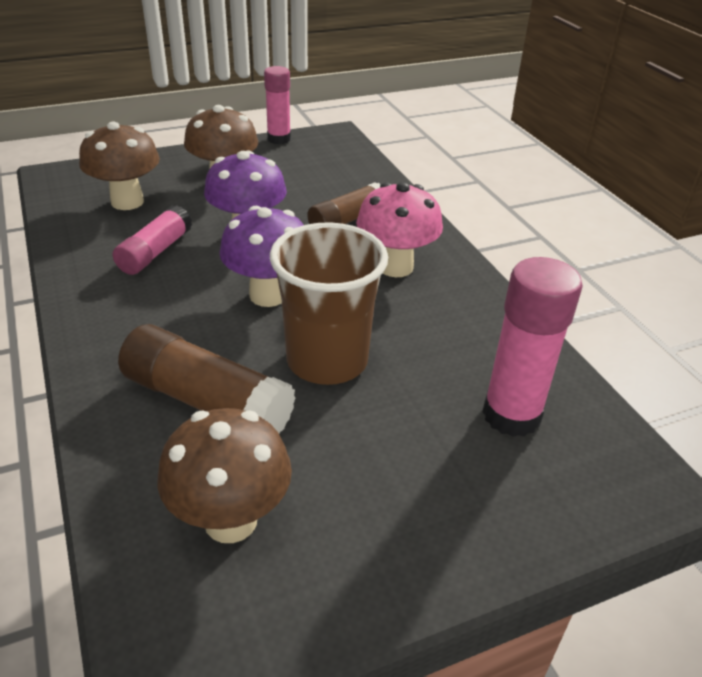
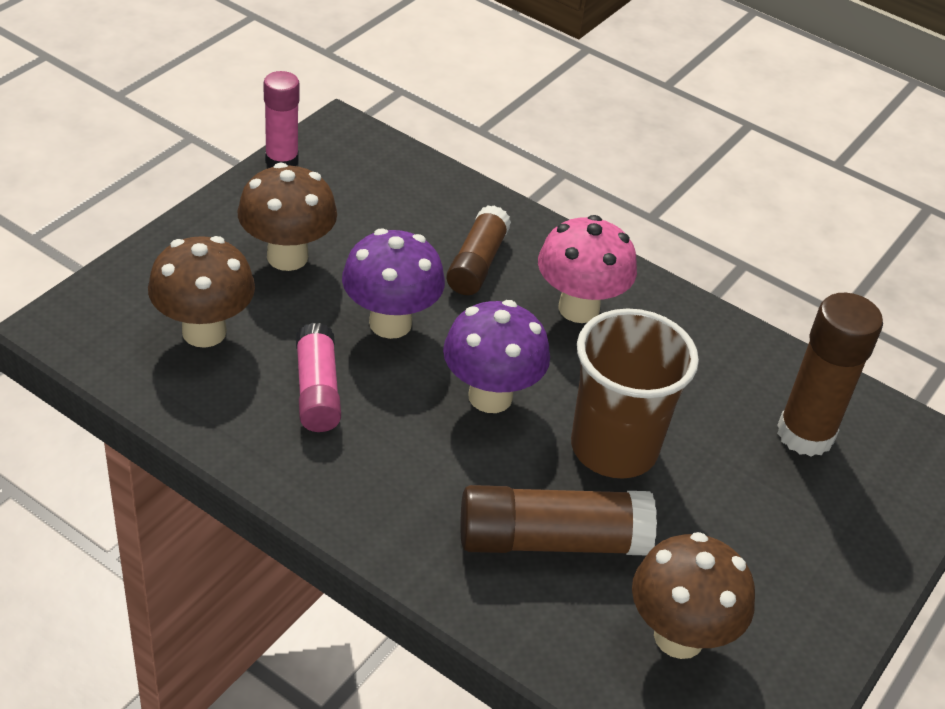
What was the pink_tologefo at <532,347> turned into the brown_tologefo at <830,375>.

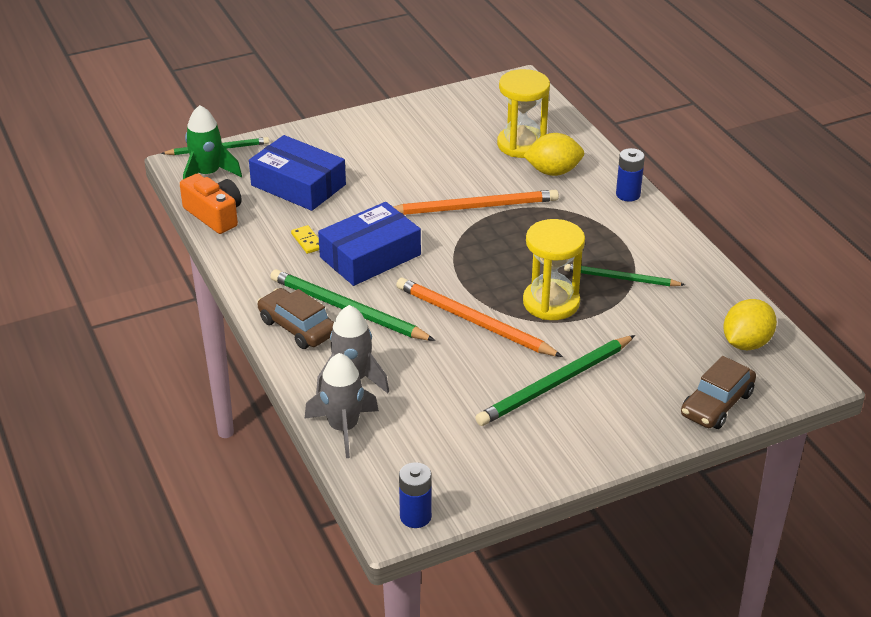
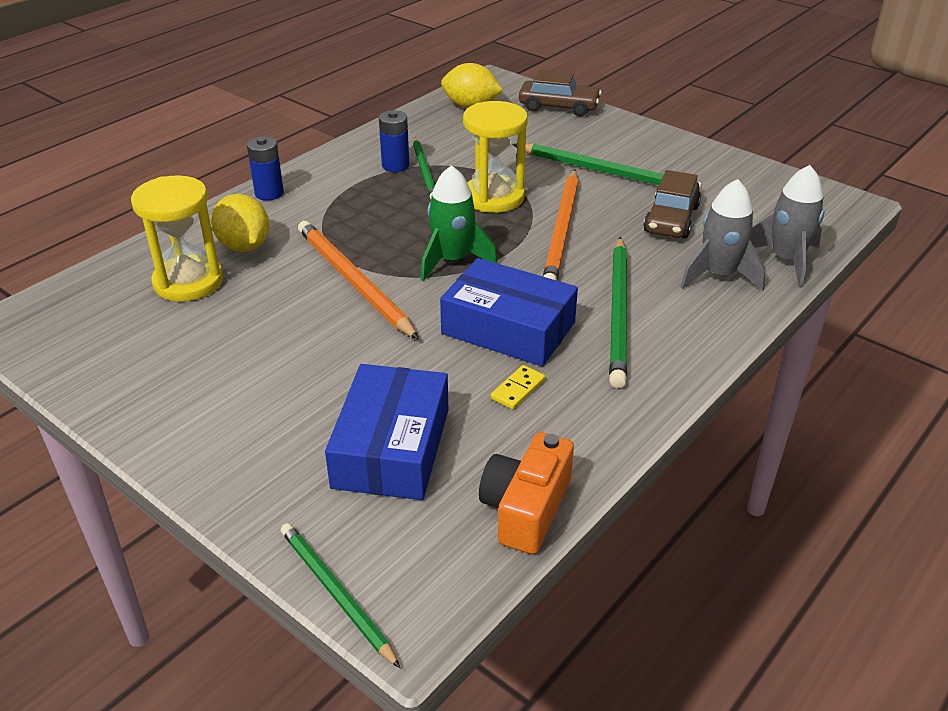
The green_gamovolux ended up elsewhere, having gone from <212,142> to <459,223>. The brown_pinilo ended up elsewhere, having gone from <295,318> to <672,204>. The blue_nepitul ended up elsewhere, having gone from <415,495> to <394,141>.

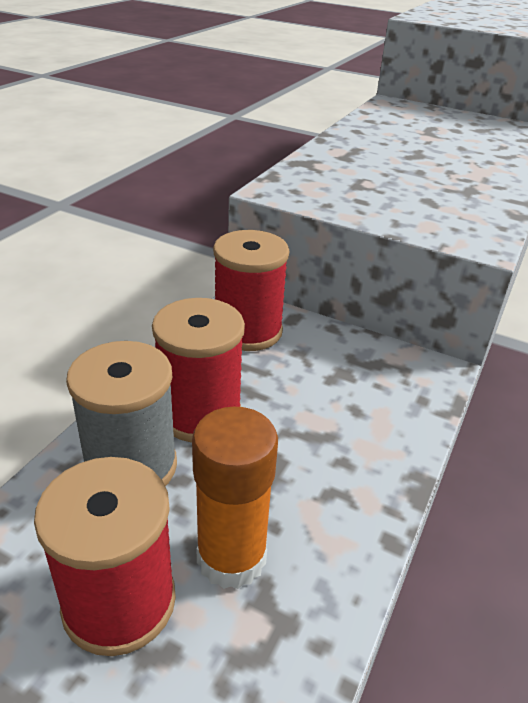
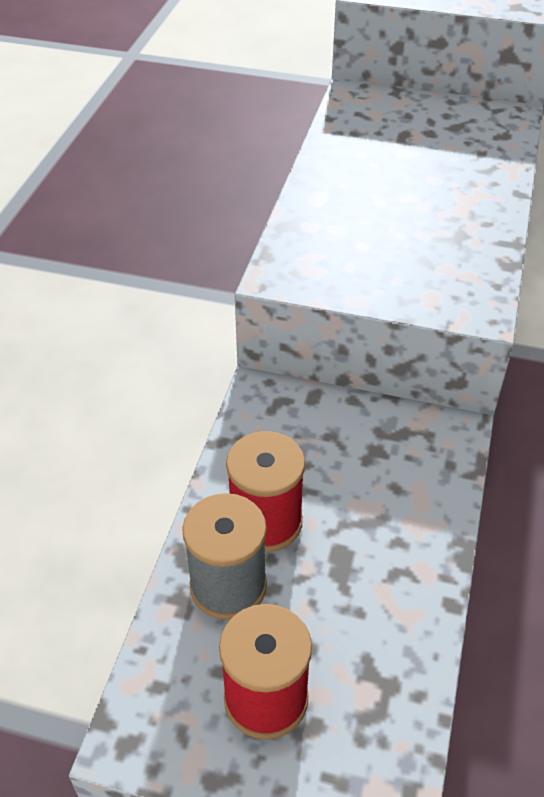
The second view lost the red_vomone at <251,290>. The second view lost the orange_tologefo at <235,497>.

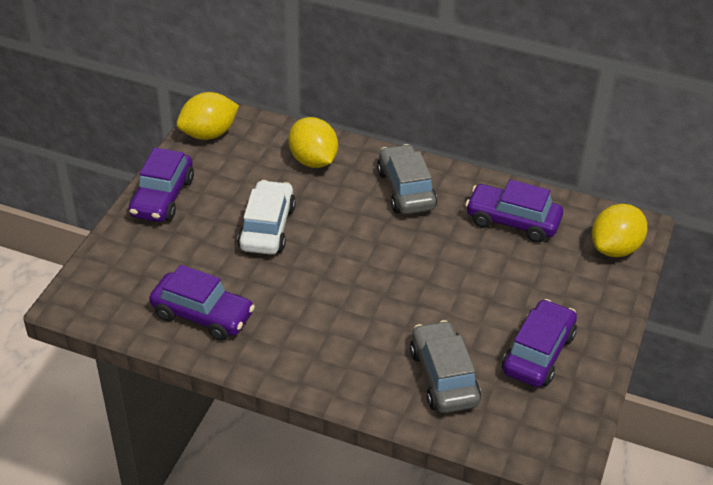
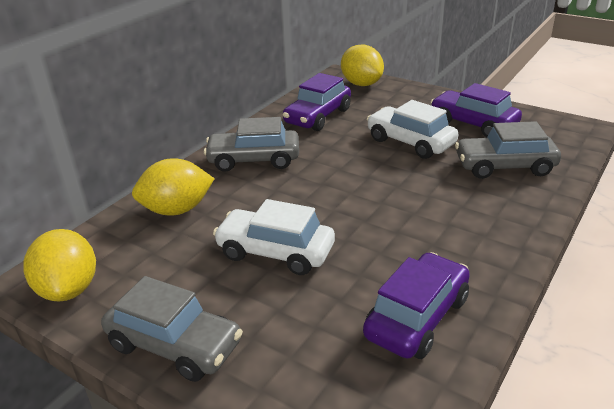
What was the purple_pinilo at <161,184> turned into the grey_pinilo at <172,329>. The second view gained the white_pinilo at <412,129>.

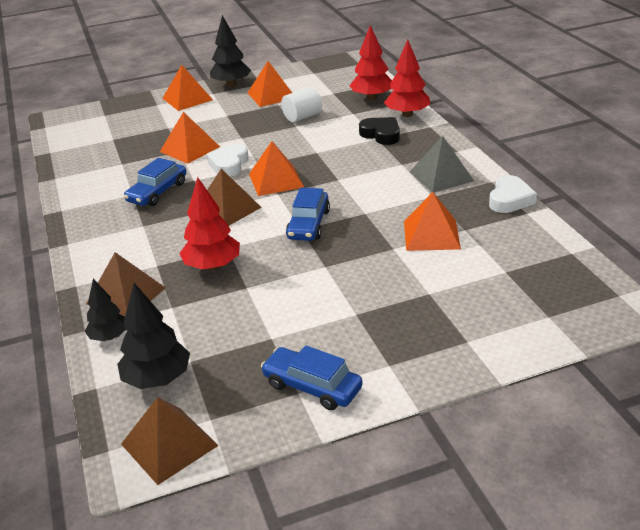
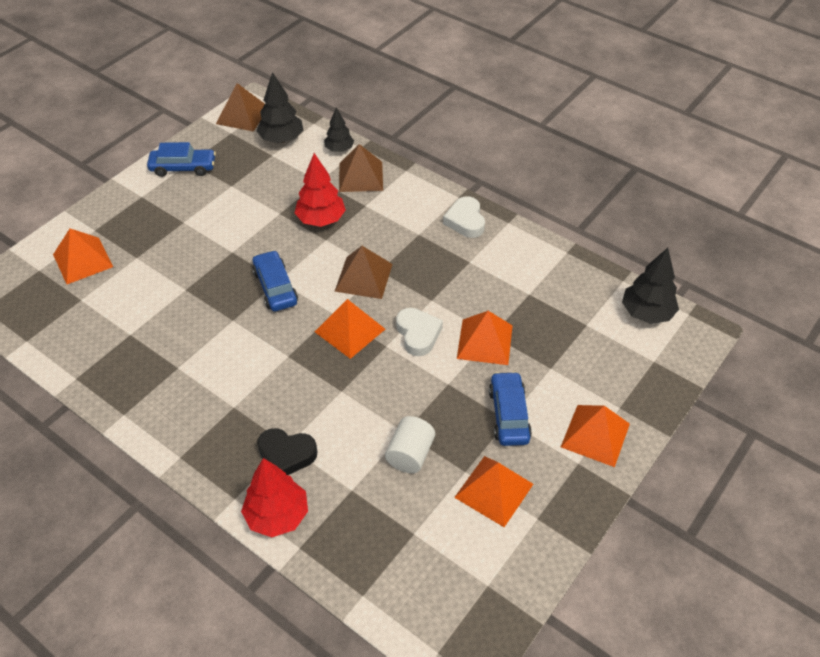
The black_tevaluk ended up elsewhere, having gone from <230,51> to <650,286>. The second view lost the red_tevaluk at <370,62>. The second view lost the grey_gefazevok at <442,164>. The blue_pinilo ended up elsewhere, having gone from <155,182> to <510,408>. The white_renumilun ended up elsewhere, having gone from <513,194> to <464,217>. The orange_gefazevok ended up elsewhere, having gone from <432,221> to <83,256>.

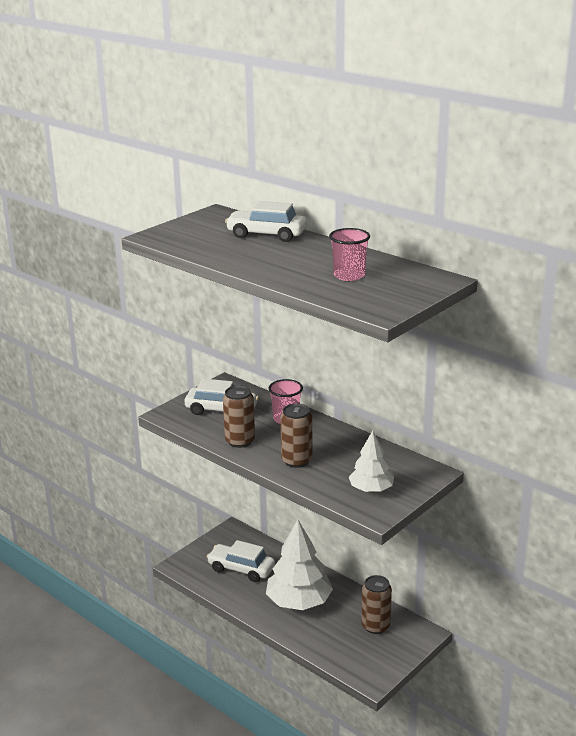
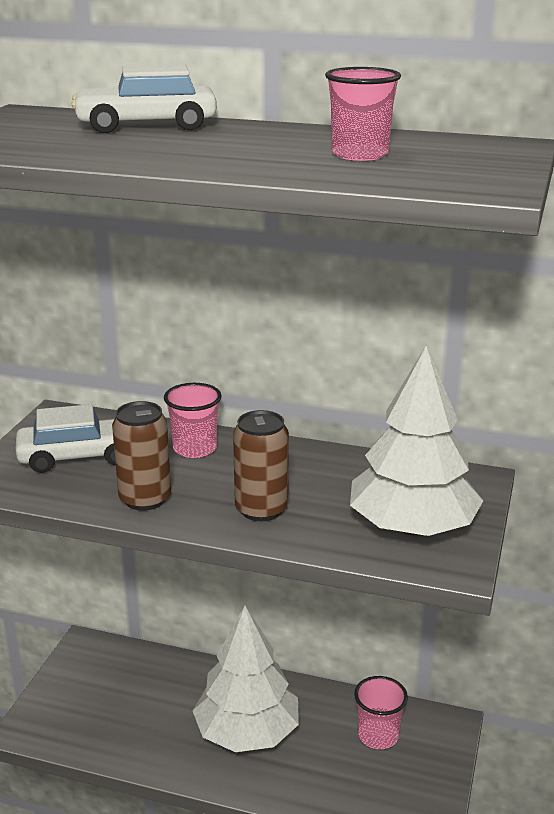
The size of the white_tevaluk at <371,461> changed by a factor of 1.71. The second view lost the white_pinilo at <241,561>. Where the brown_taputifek stood at <376,604>, the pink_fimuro came to stand at <381,712>.

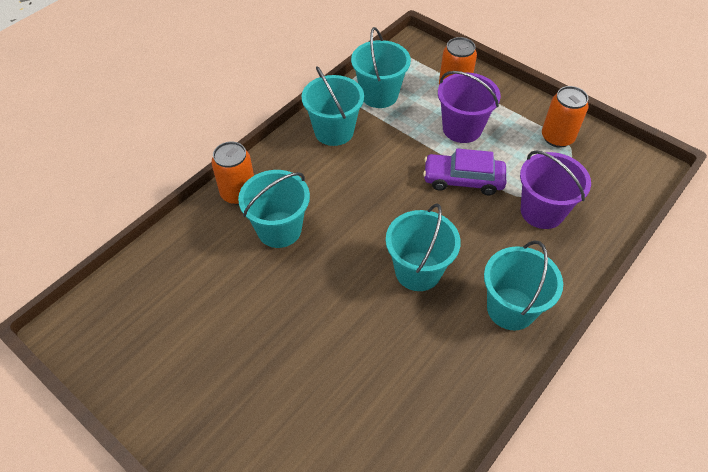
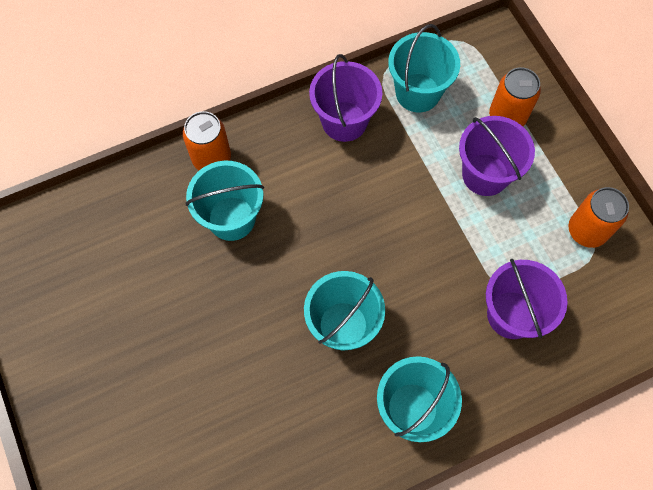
What was the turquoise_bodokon at <333,106> turned into the purple_bodokon at <345,98>. The second view lost the purple_pinilo at <464,171>.

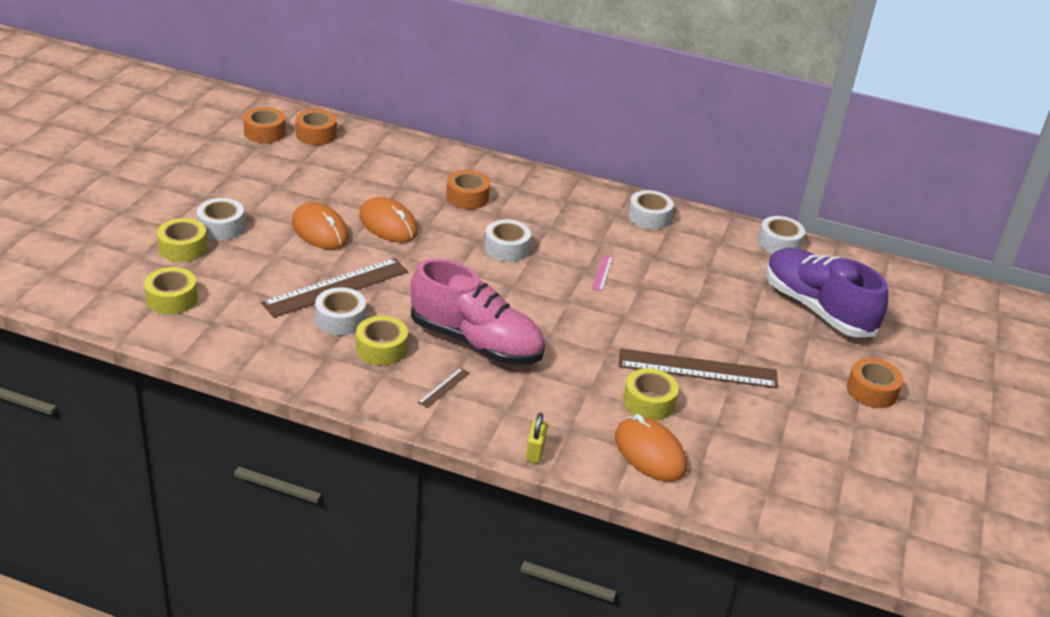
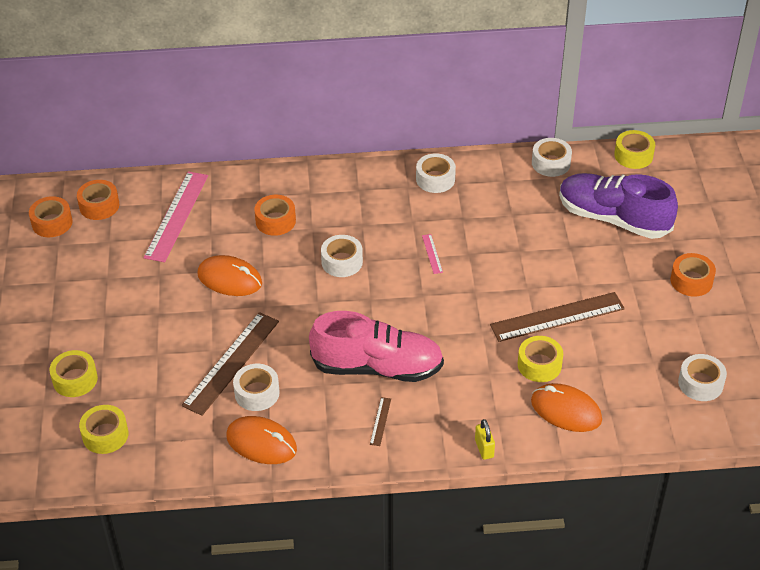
The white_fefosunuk ended up elsewhere, having gone from <221,219> to <702,377>. The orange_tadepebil ended up elsewhere, having gone from <320,225> to <261,440>. The yellow_fefosunuk ended up elsewhere, having gone from <382,341> to <634,149>. The second view gained the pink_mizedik at <175,216>.

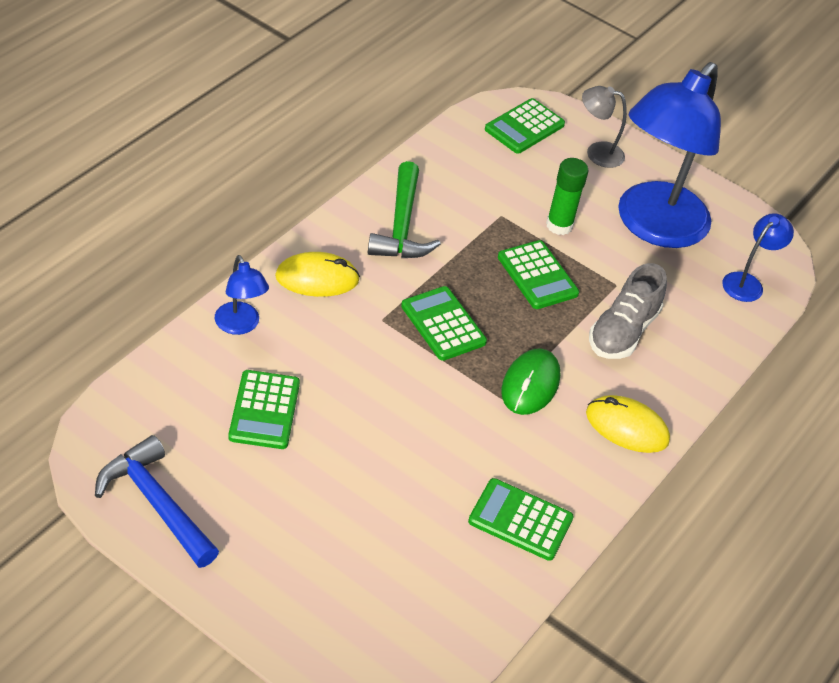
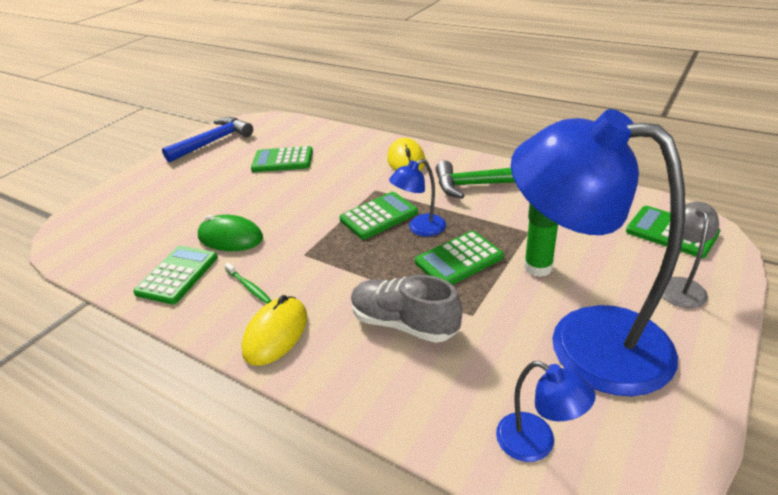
The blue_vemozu ended up elsewhere, having gone from <242,295> to <417,198>. The green_tadepebil ended up elsewhere, having gone from <530,382> to <230,233>. The second view gained the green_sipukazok at <248,283>.

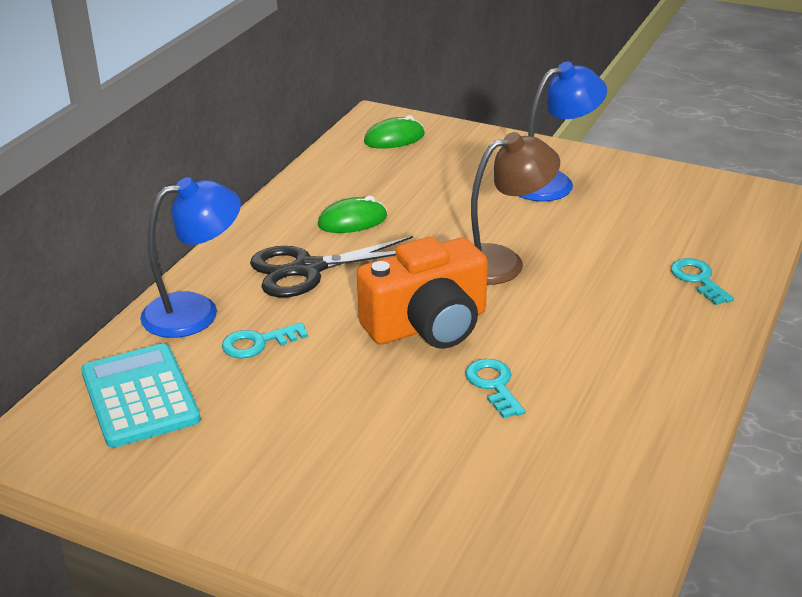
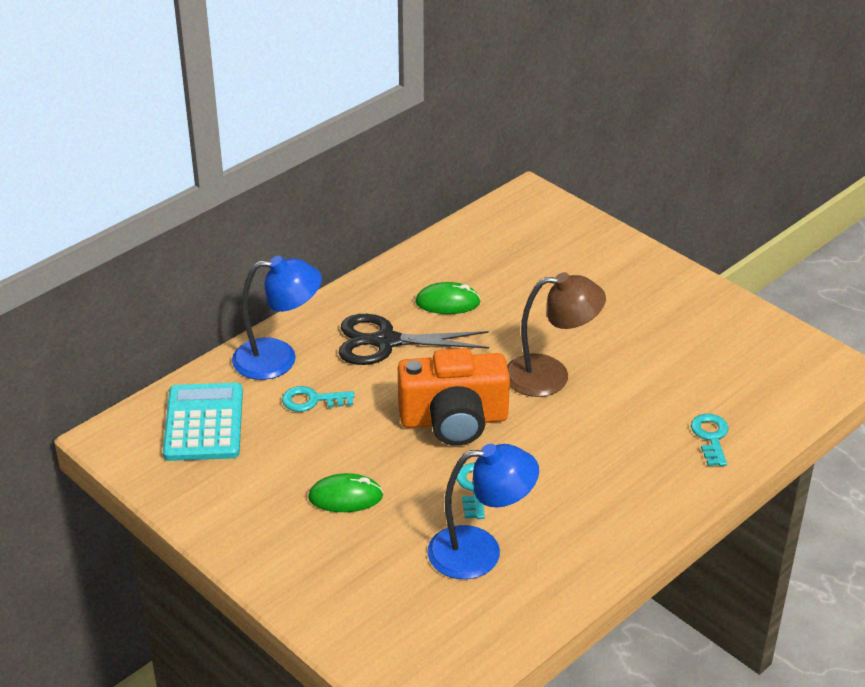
The blue_vemozu ended up elsewhere, having gone from <563,132> to <483,511>. The green_tadepebil ended up elsewhere, having gone from <394,131> to <345,492>.

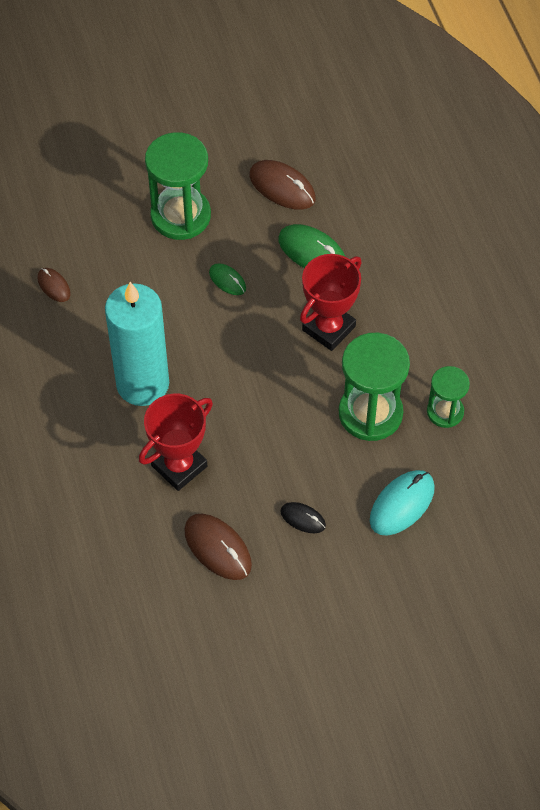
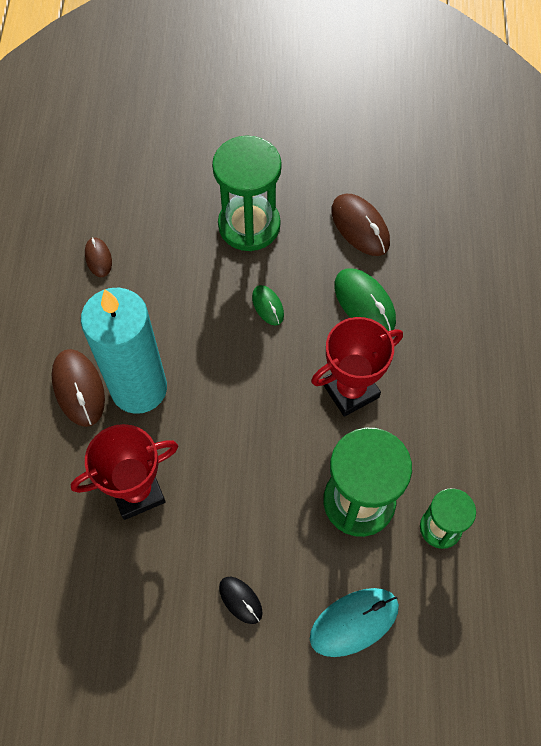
The brown_tadepebil ended up elsewhere, having gone from <218,547> to <78,388>.

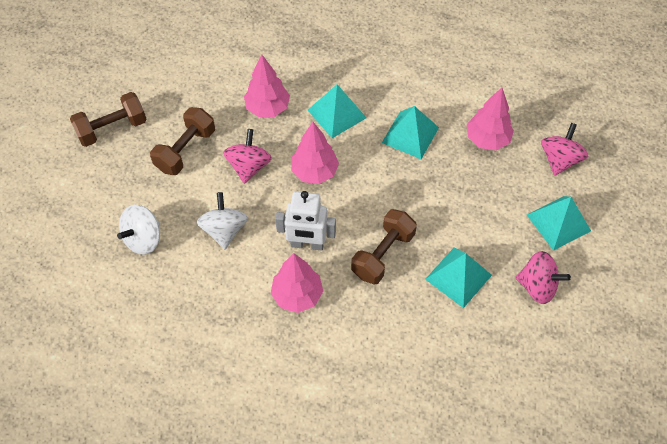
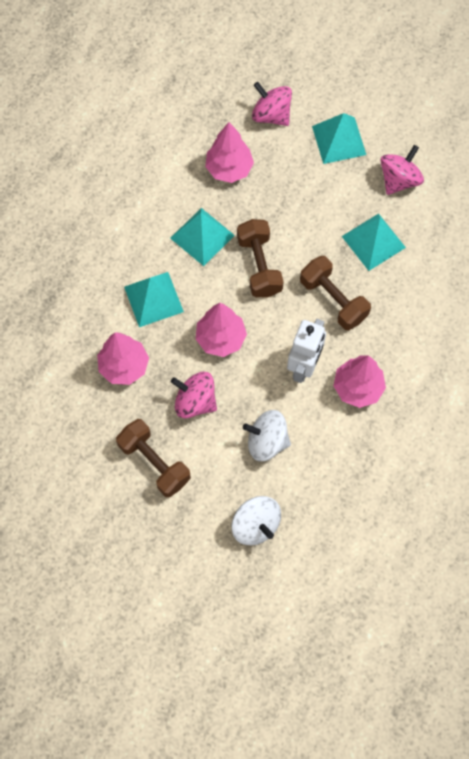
The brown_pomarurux ended up elsewhere, having gone from <108,119> to <260,258>.

